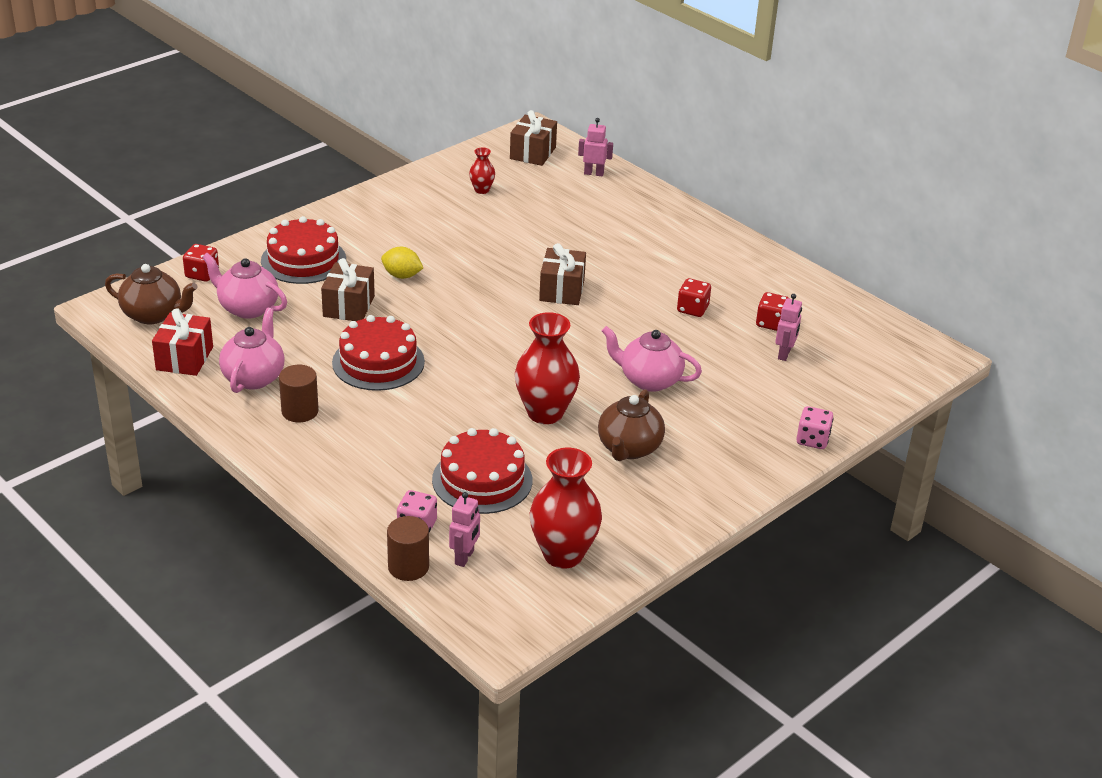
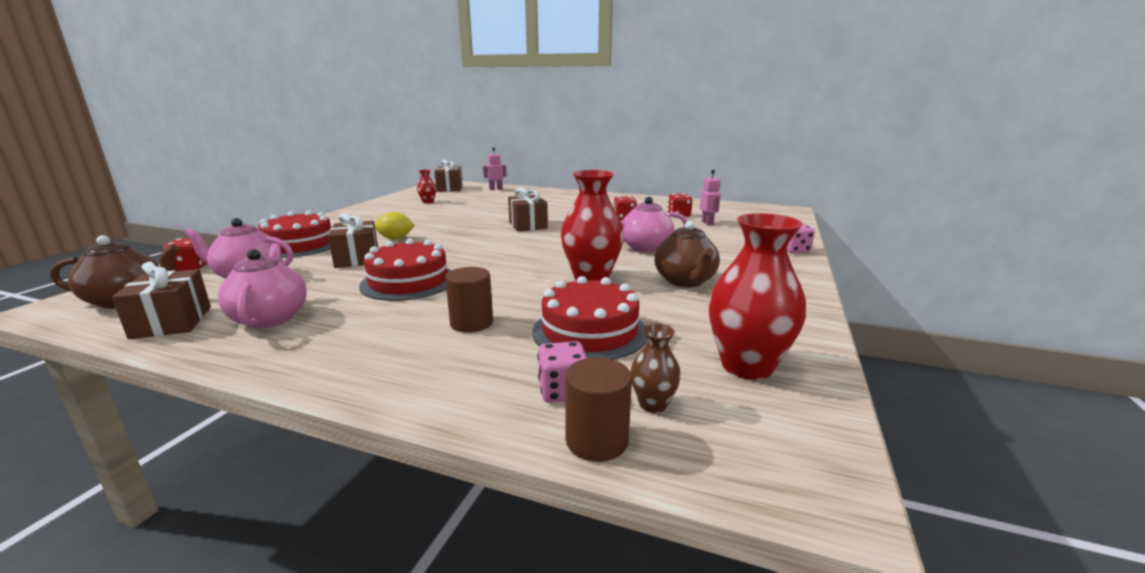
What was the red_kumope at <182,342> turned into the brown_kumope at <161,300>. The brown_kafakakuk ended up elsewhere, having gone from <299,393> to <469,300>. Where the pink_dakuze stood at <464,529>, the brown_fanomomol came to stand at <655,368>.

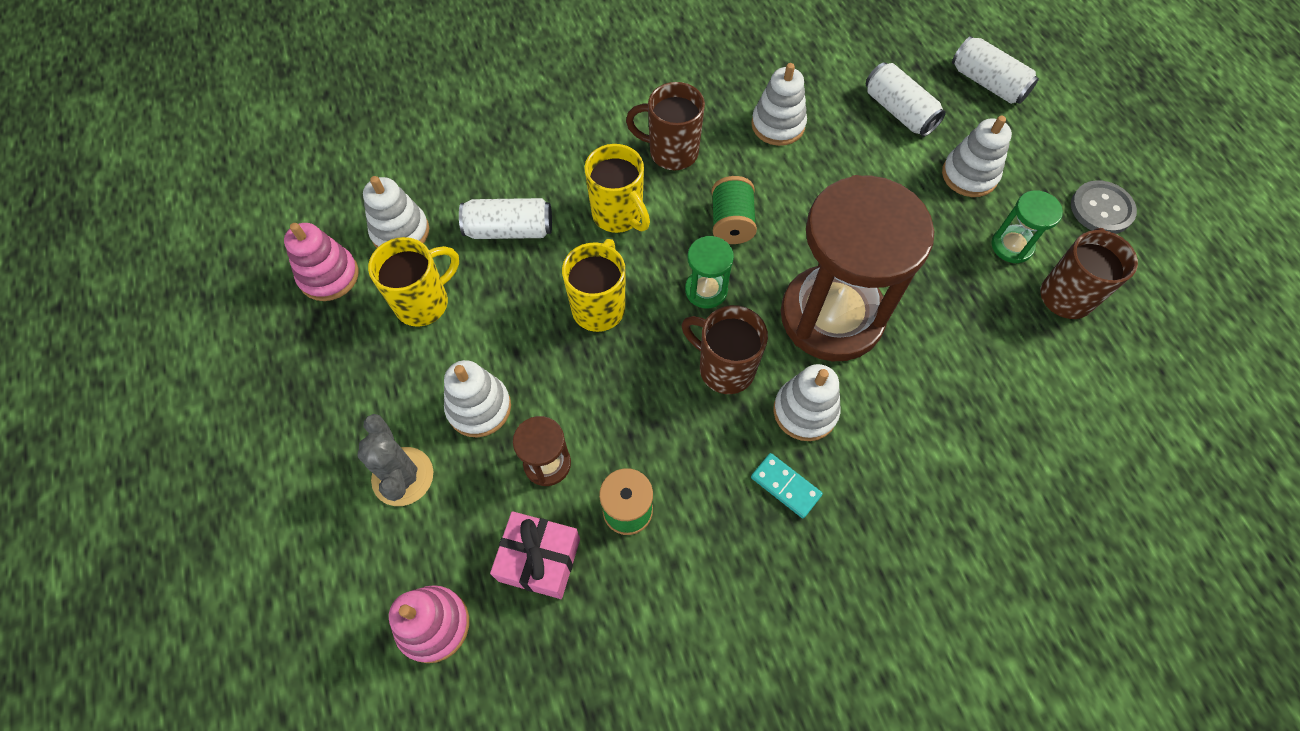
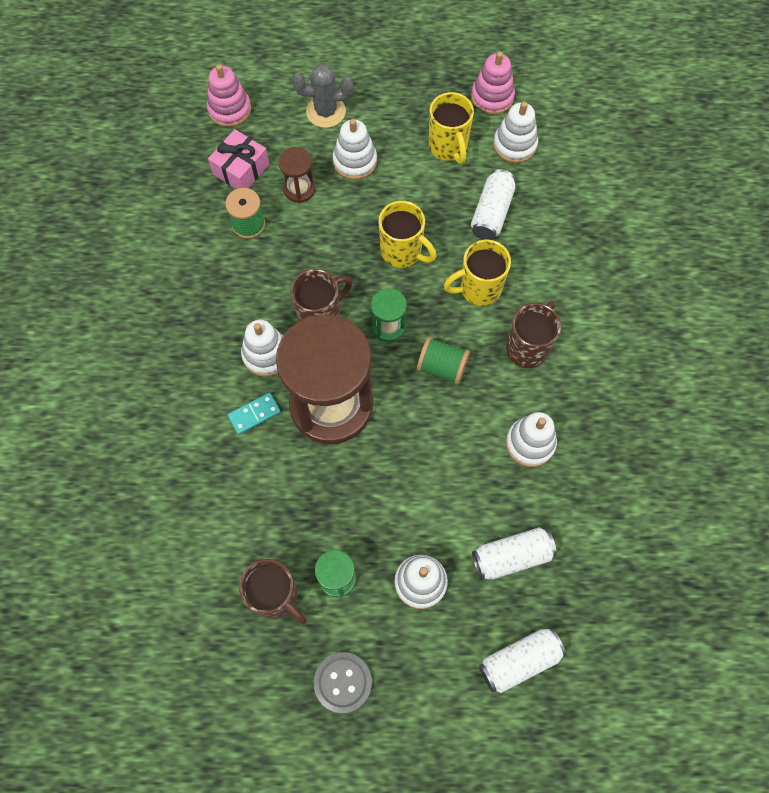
The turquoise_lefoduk ended up elsewhere, having gone from <787,485> to <254,414>.

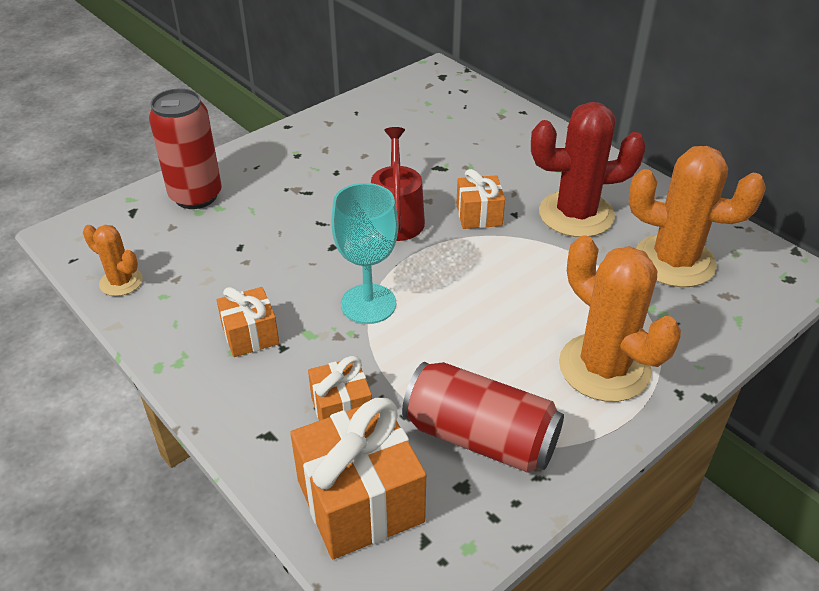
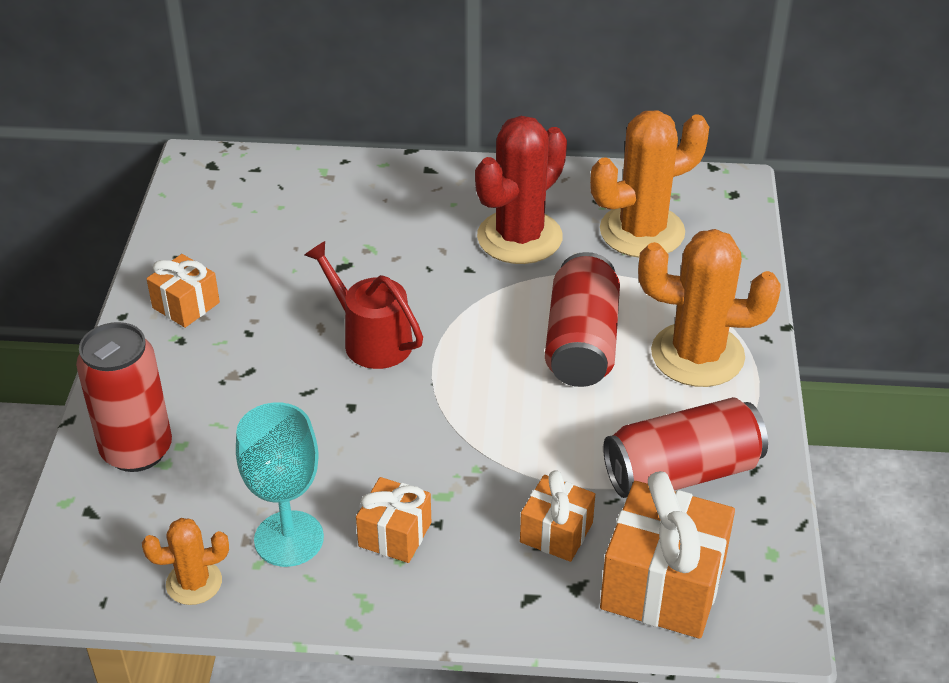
The orange_kumope ended up elsewhere, having gone from <480,199> to <183,291>. The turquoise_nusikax ended up elsewhere, having gone from <365,253> to <280,485>. The second view gained the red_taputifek at <582,319>.

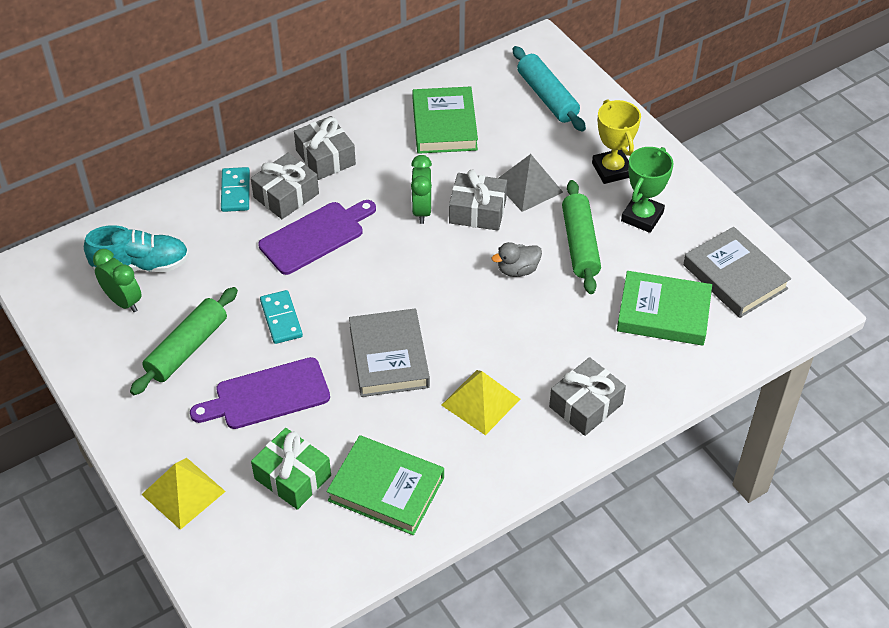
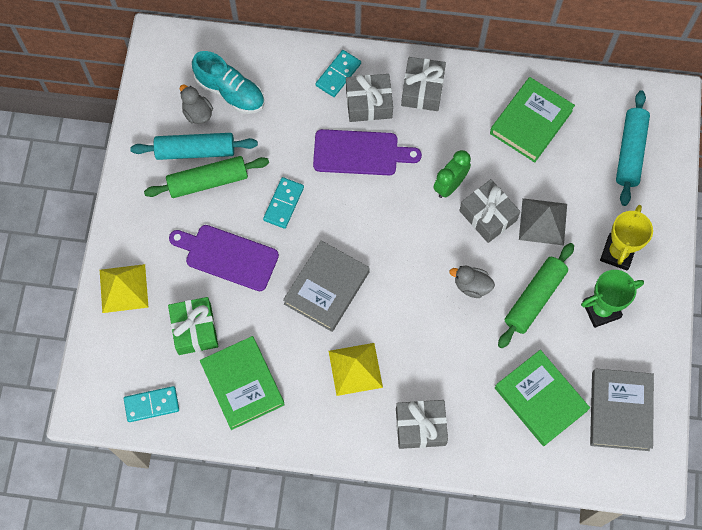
Where the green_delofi stood at <117,280>, the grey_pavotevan came to stand at <196,104>. The second view gained the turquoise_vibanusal at <194,146>. The second view gained the turquoise_lefoduk at <151,404>.

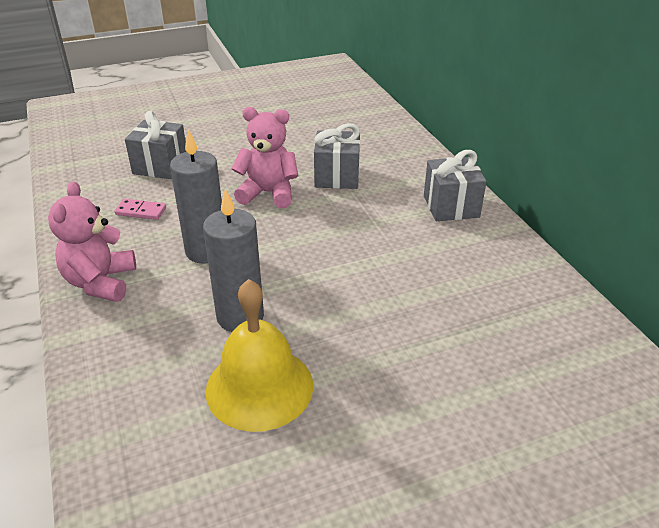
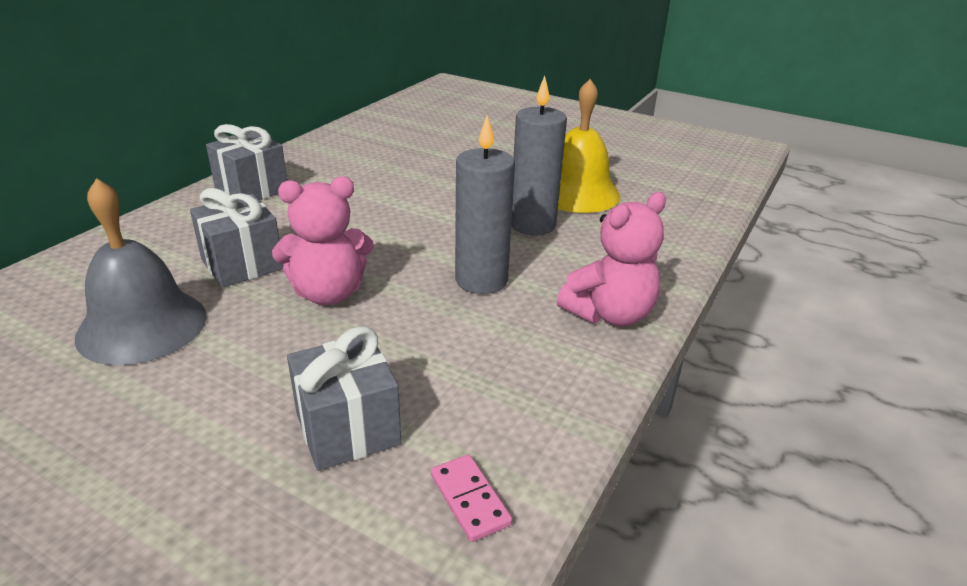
The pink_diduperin at <264,157> ended up facing another way, 75 degrees counterclockwise from before. The pink_lefoduk ended up elsewhere, having gone from <140,209> to <471,498>. The second view gained the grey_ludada at <141,271>.

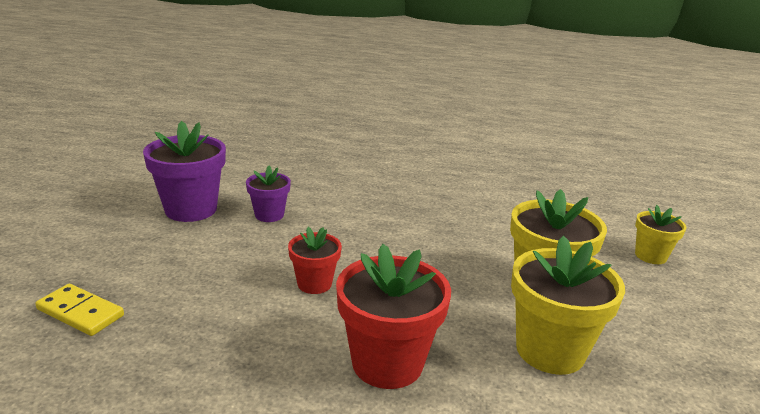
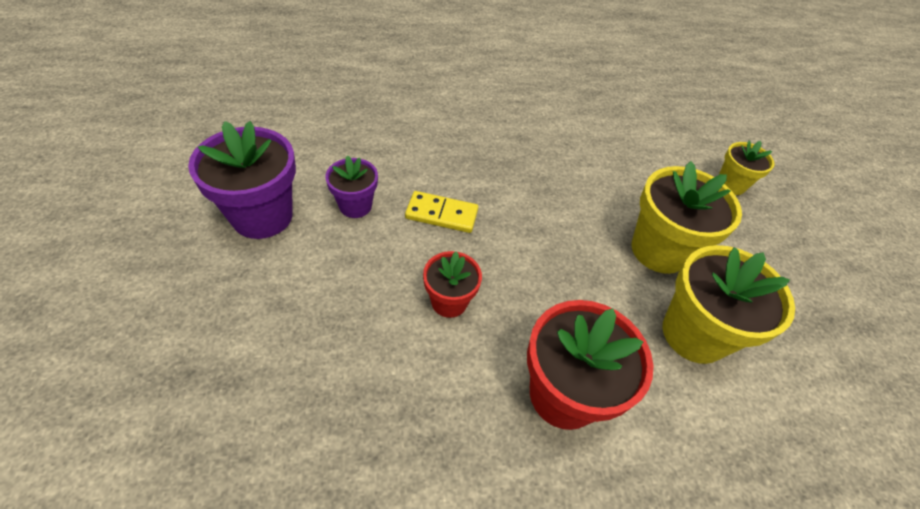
The yellow_lefoduk ended up elsewhere, having gone from <79,310> to <441,212>.

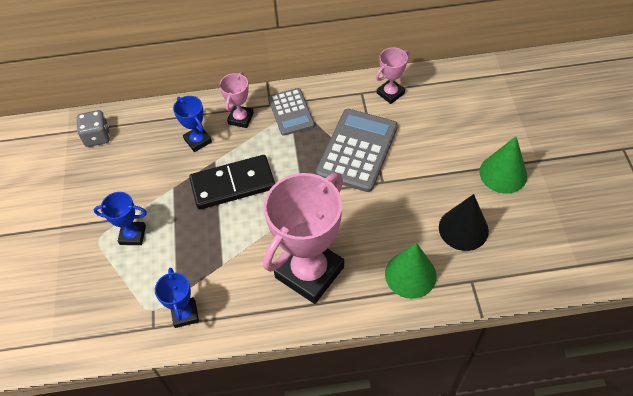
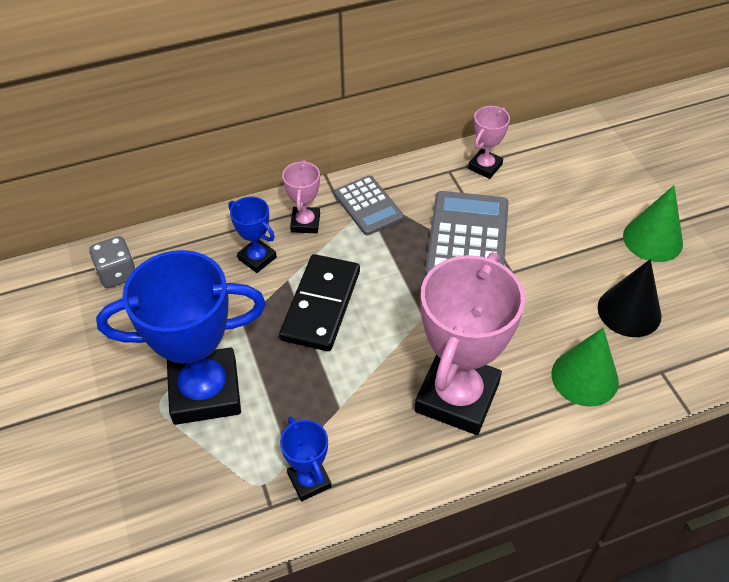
The black_lefoduk at <232,182> ended up facing another way, 45 degrees counterclockwise from before. The size of the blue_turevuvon at <120,218> changed by a factor of 2.12.

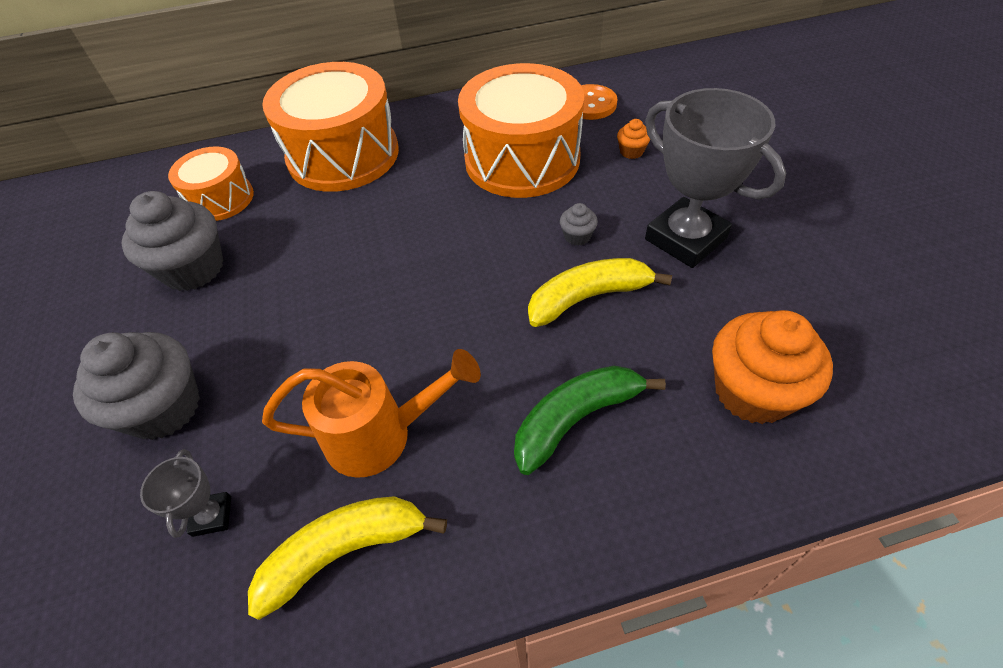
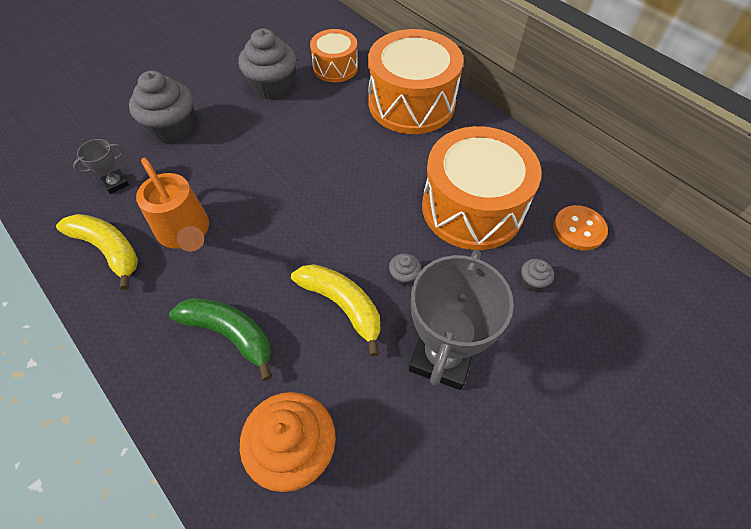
What was the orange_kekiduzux at <633,139> turned into the grey_kekiduzux at <537,275>.

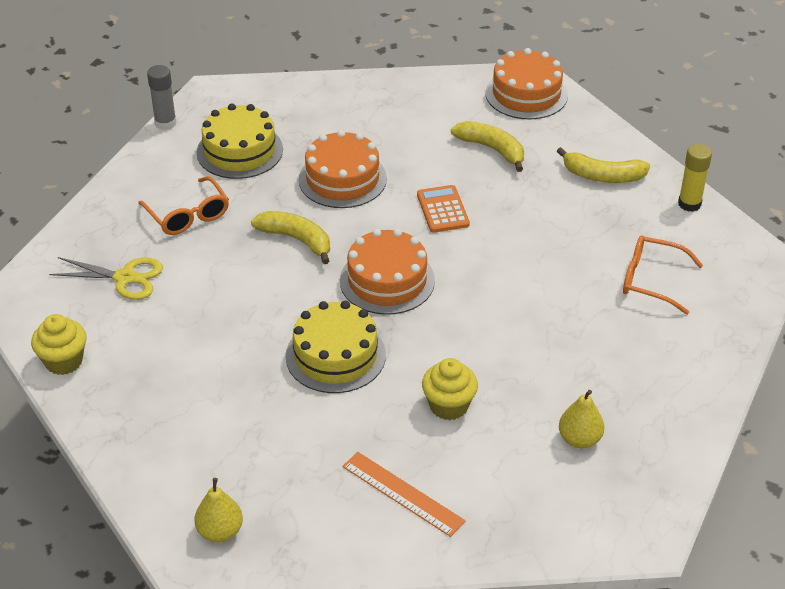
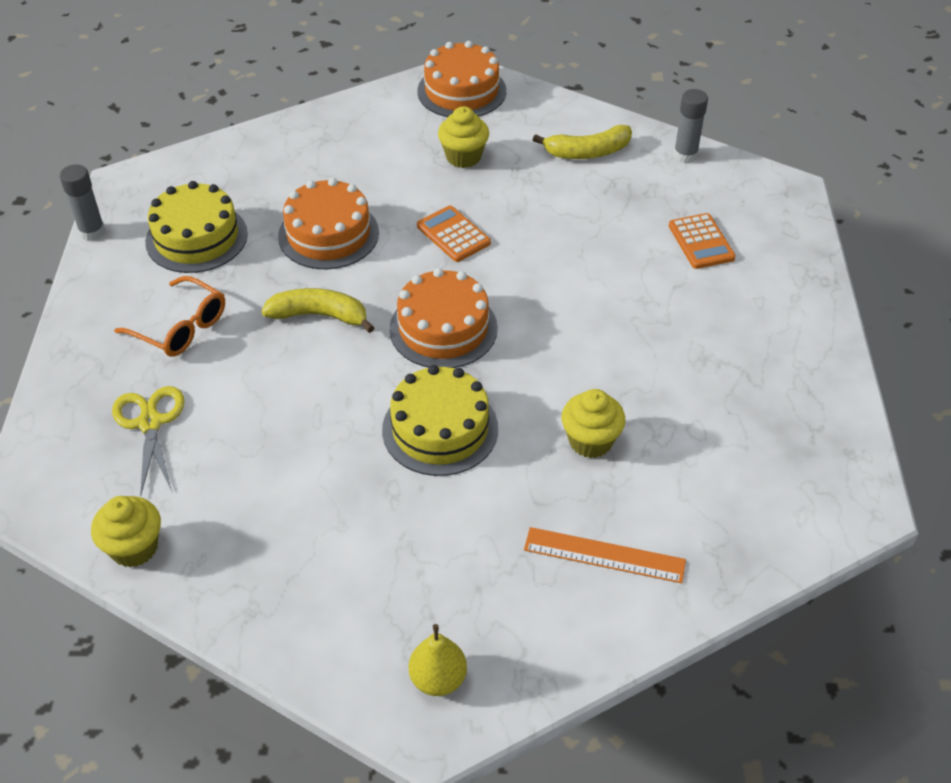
Where the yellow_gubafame stood at <487,146>, the yellow_kekiduzux came to stand at <463,137>. What was the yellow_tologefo at <695,178> turned into the grey_tologefo at <690,126>. Where the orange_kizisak stood at <663,275>, the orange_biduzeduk came to stand at <702,241>. The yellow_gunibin at <106,278> ended up facing another way, 90 degrees counterclockwise from before. The second view lost the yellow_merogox at <581,419>.

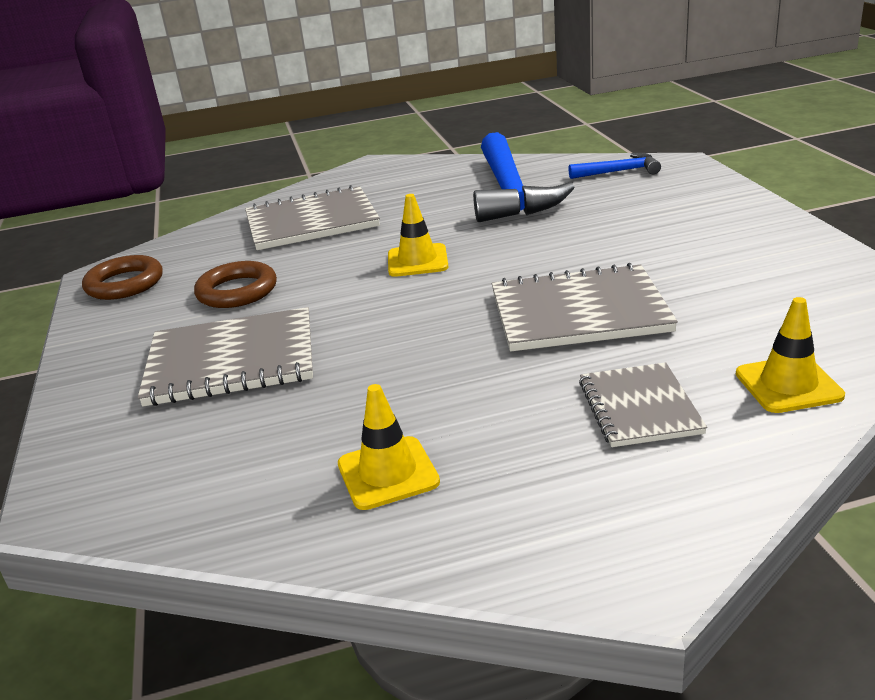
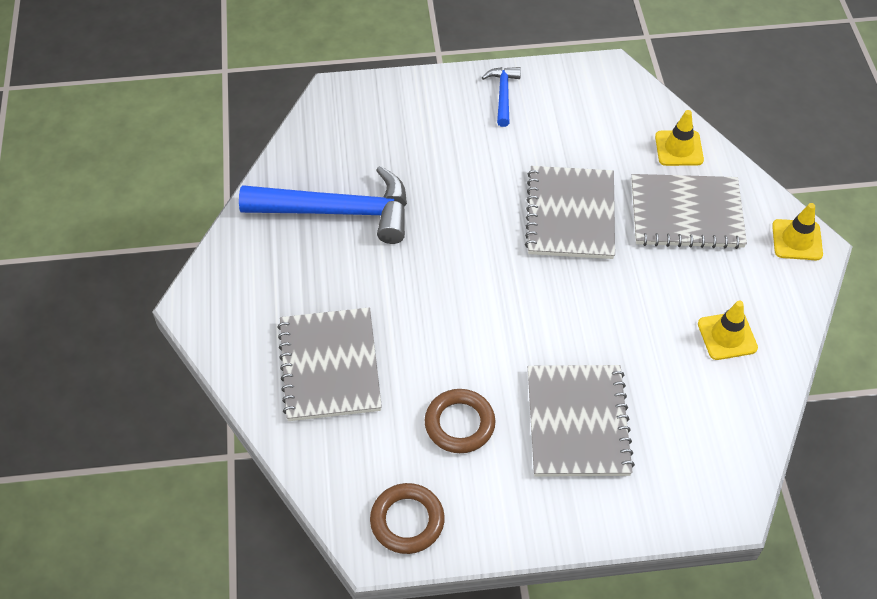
The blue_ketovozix ended up elsewhere, having gone from <614,166> to <501,97>. The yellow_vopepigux ended up elsewhere, having gone from <418,235> to <797,231>. The size of the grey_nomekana at <643,404> changed by a factor of 1.63.

